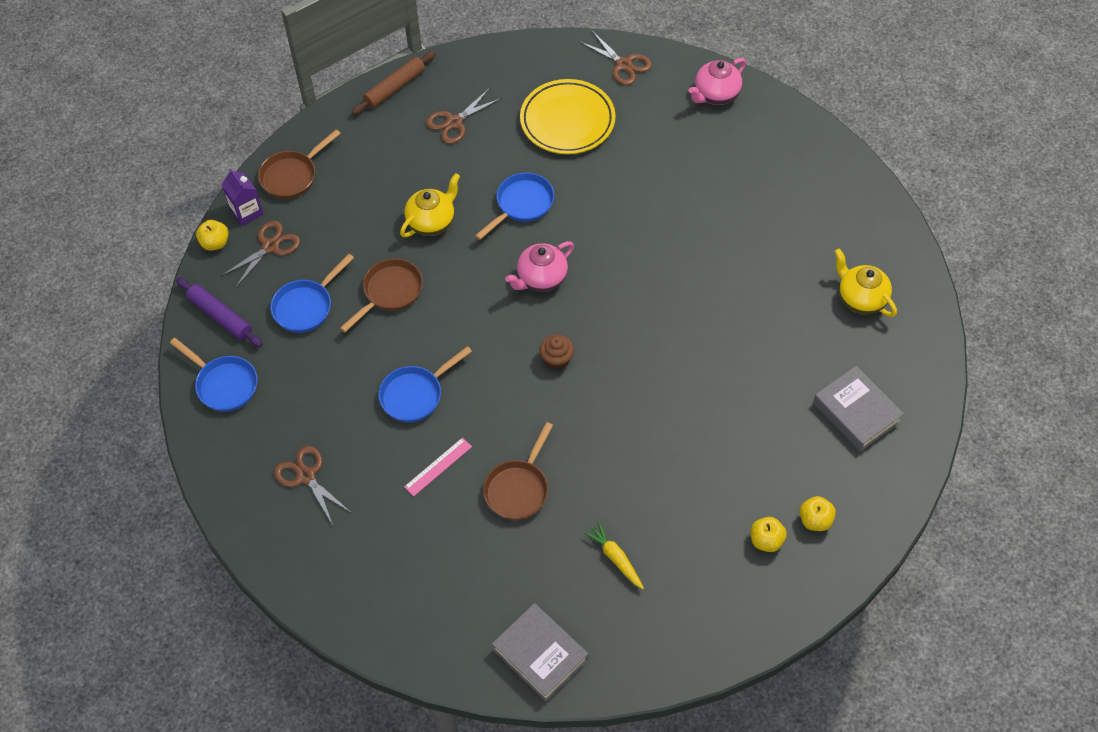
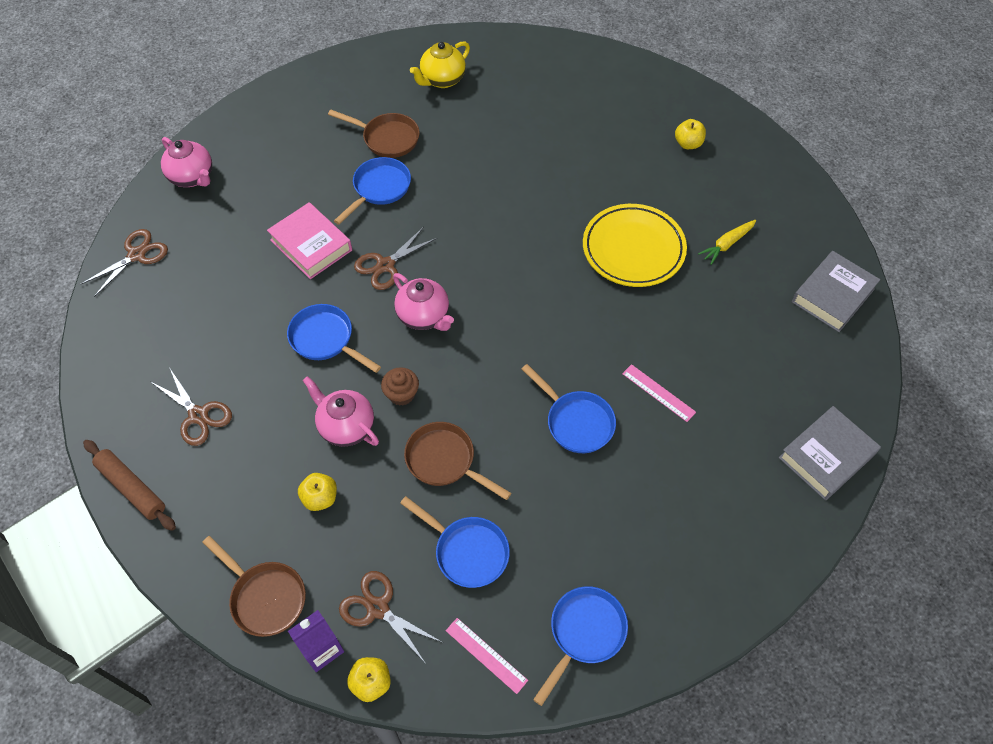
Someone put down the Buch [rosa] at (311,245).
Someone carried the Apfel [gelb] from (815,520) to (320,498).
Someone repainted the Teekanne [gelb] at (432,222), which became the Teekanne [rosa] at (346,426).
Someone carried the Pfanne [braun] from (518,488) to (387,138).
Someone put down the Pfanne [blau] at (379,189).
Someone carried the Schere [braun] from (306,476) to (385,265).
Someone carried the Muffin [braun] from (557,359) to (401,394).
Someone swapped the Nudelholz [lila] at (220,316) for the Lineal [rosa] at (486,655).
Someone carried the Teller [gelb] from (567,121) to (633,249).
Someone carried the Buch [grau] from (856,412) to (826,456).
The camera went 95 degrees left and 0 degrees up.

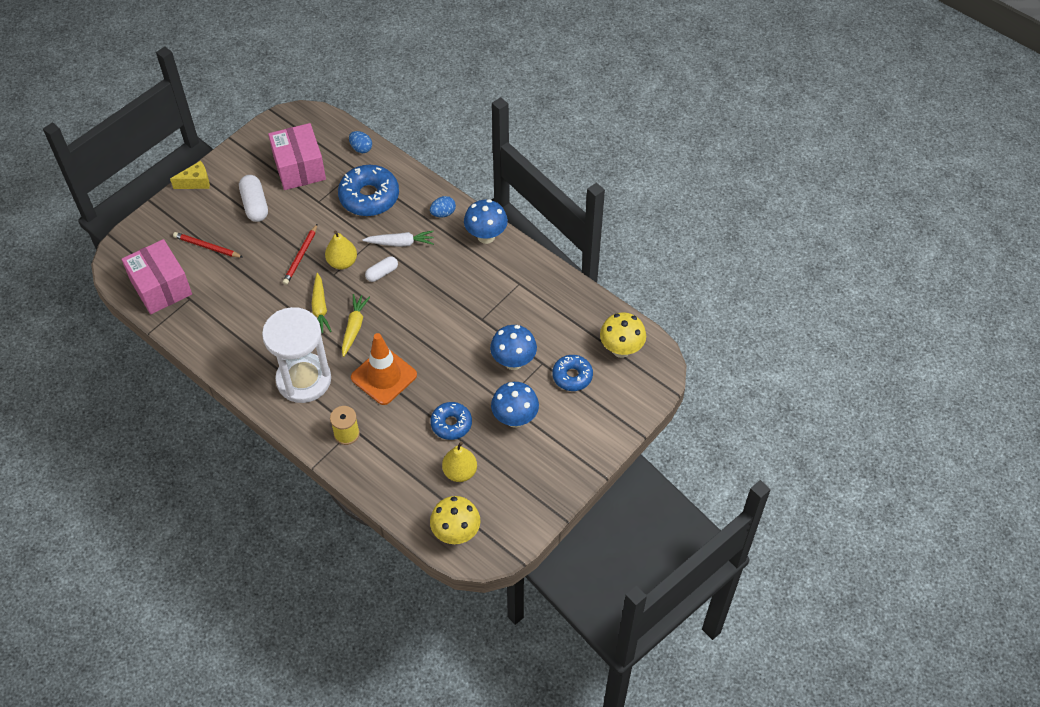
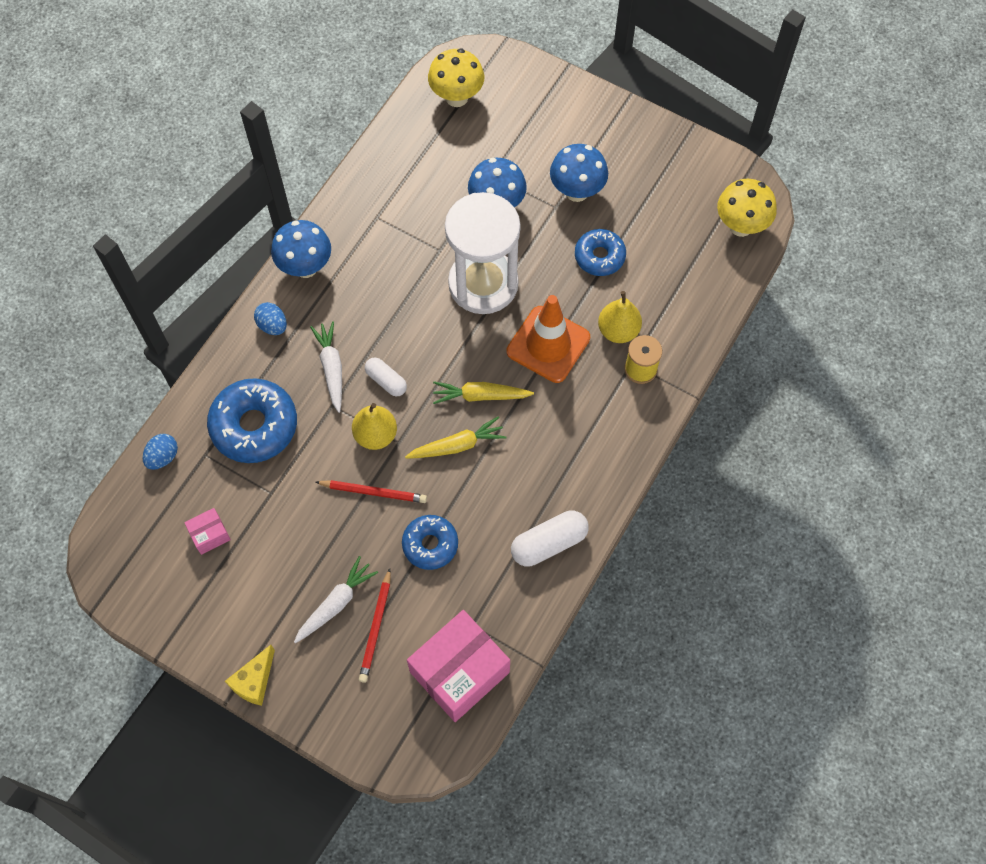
Someone scaled the Schachtel [rosa] at (299,168) by 0.45.
Someone rotated the Käse [gelb] at (196,182) by 120 degrees counterclockwise.
Someone put down the Karotte [weiß] at (336,603).
Someone carried the Donut [blau] from (572,376) to (430,544).
Someone carried the Sanduhr [weiß] from (304,380) to (483,284).
Someone carried the Kapsel [weiß] from (255,205) to (549,543).
Someone carried the Birne [gelb] from (460,472) to (618,330).
The camera went 100 degrees left and 10 degrees up.

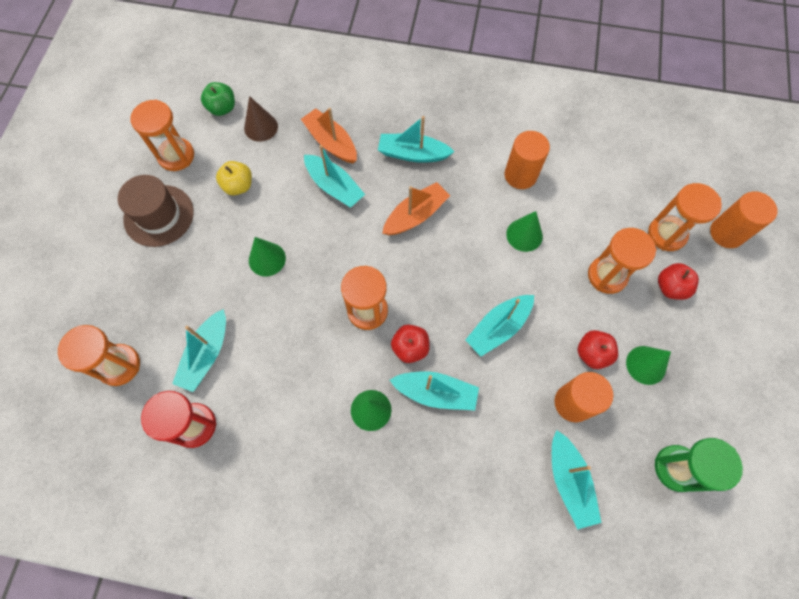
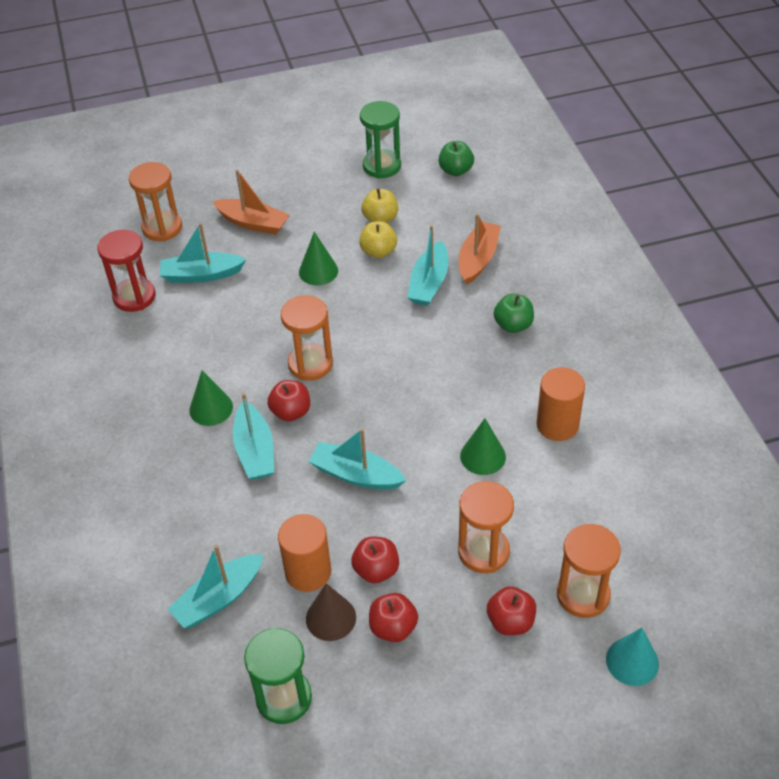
Someone carried the Boot [orange] from (415,215) to (253,223).
Someone carried the Kegel [braun] from (261,127) to (331,618).
Someone put down the Apfel [gelb] at (378,251).
Someone repainted the Sanduhr [orange] at (176,156), which became the Sanduhr [grün] at (382,166).
Someone swapped the Kegel [grün] at (646,365) for the Apfel [rot] at (393,627).
Someone swapped the Boot [türkis] at (413,154) for the Apfel [grün] at (513,325).
Someone swapped the Vollzylinder [orange] at (726,233) for the Kegel [türkis] at (632,661).
Someone took away the Hut [braun] at (159,215).
The camera went 65 degrees right and 20 degrees down.

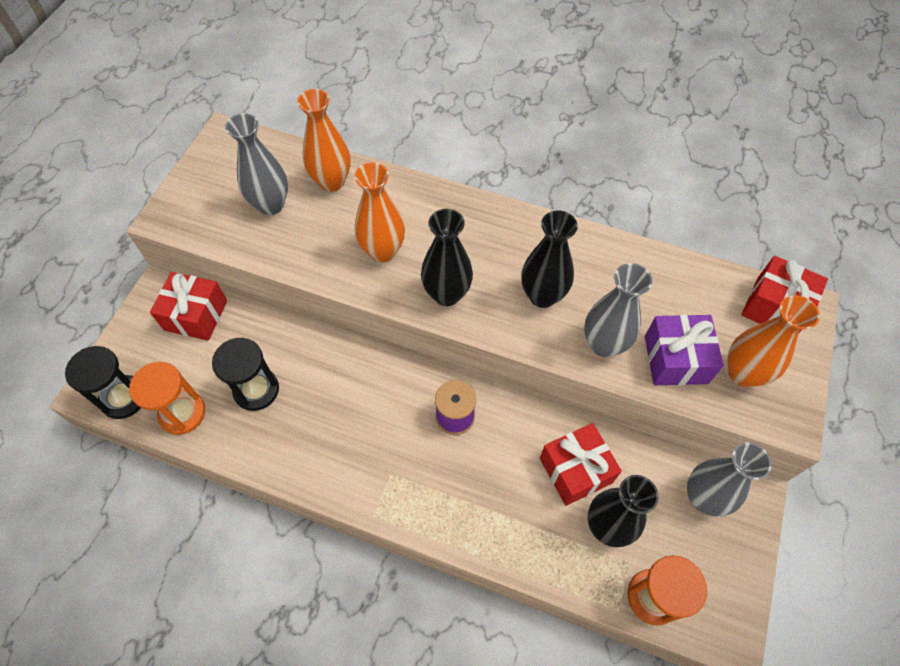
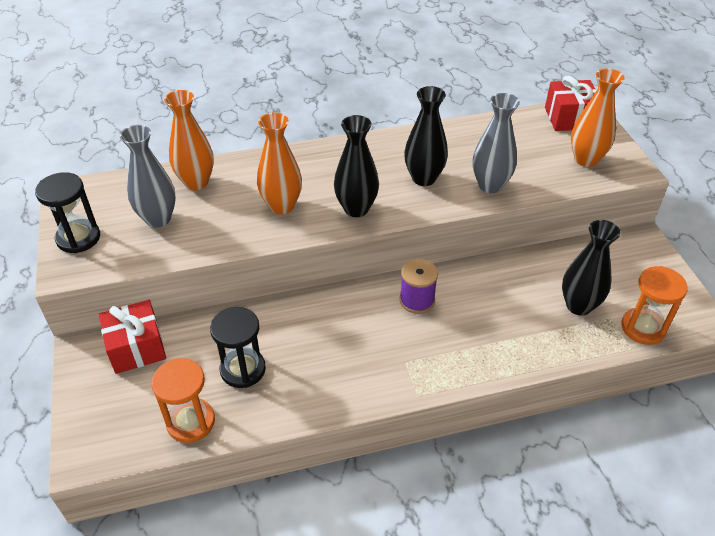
Someone carried the Sanduhr [schwarz] from (124,398) to (78,238).
Someone took away the Geschenk [rot] at (575,470).
Someone took away the Geschenk [lila] at (675,359).
Someone took away the Vase [grau] at (703,497).
The camera went 35 degrees left and 15 degrees down.

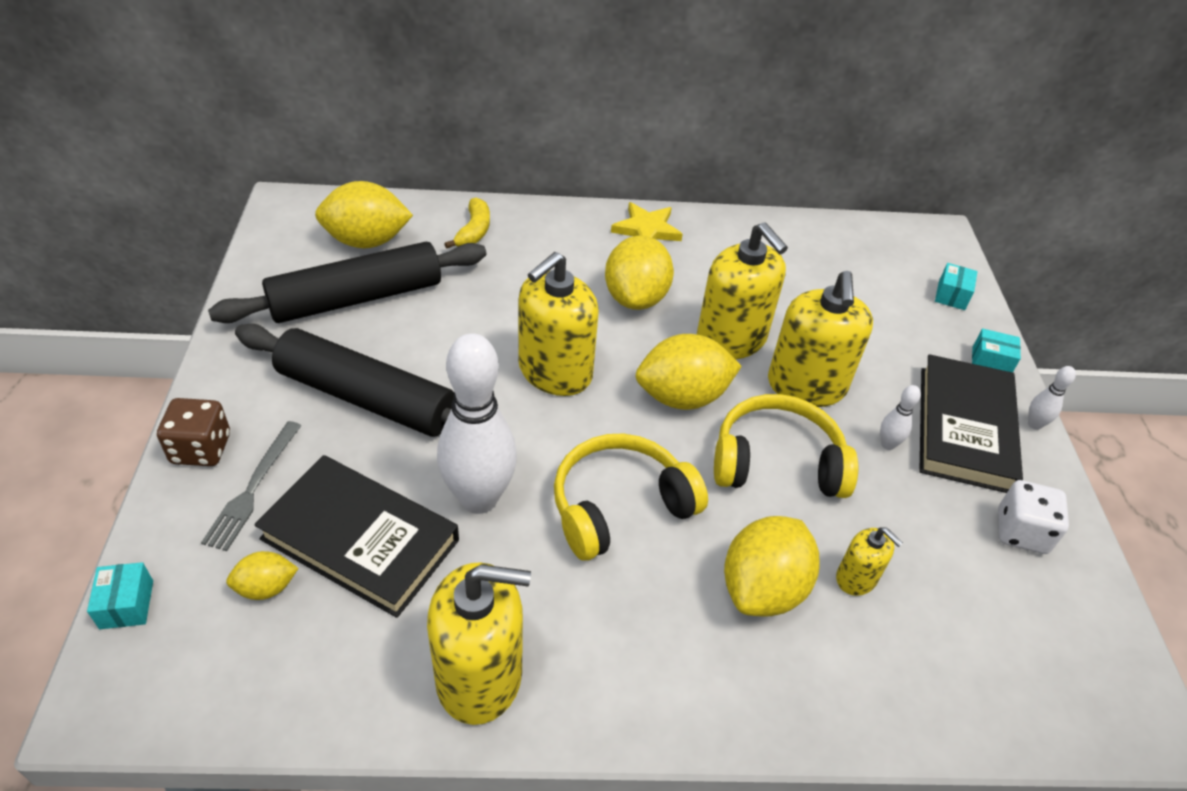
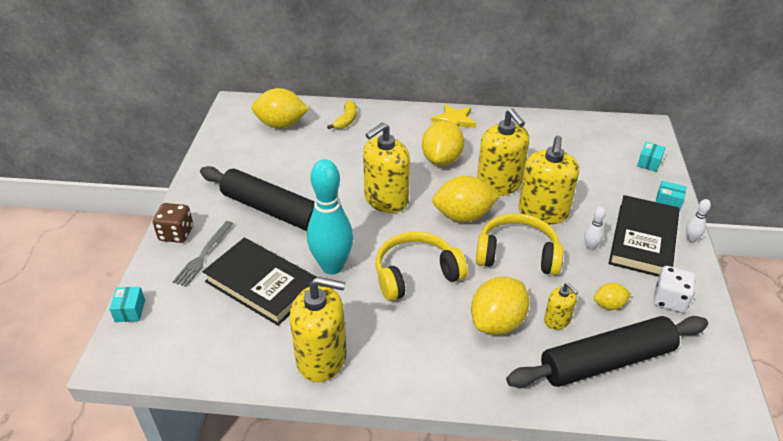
Someone repainted the Bowlingkegel [weiß] at (479,498), which became the Bowlingkegel [türkis] at (332,266).
Someone carried the Nudelholz [schwarz] from (356,298) to (606,361).
Someone carried the Zitrone [gelb] from (266,587) to (609,305).
The camera went 10 degrees right and 5 degrees down.

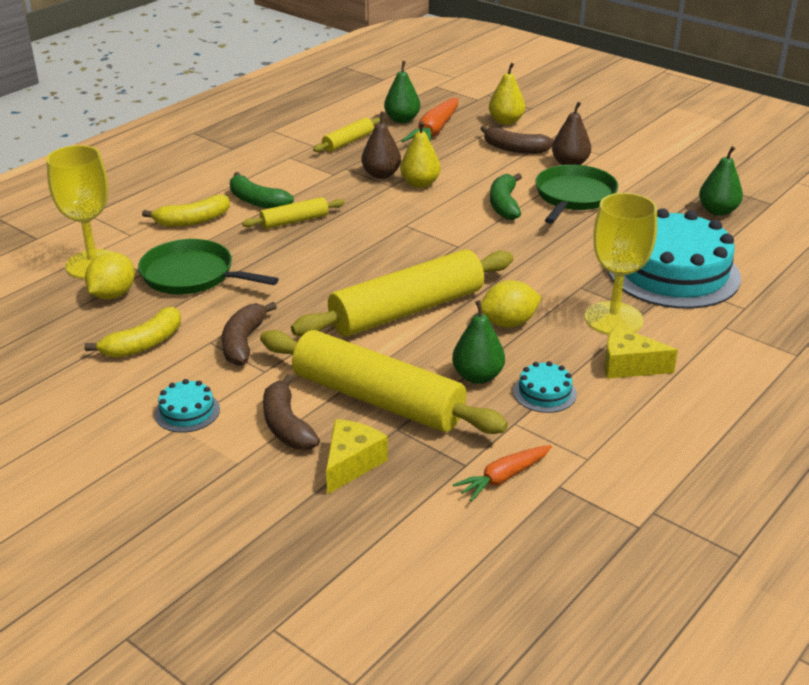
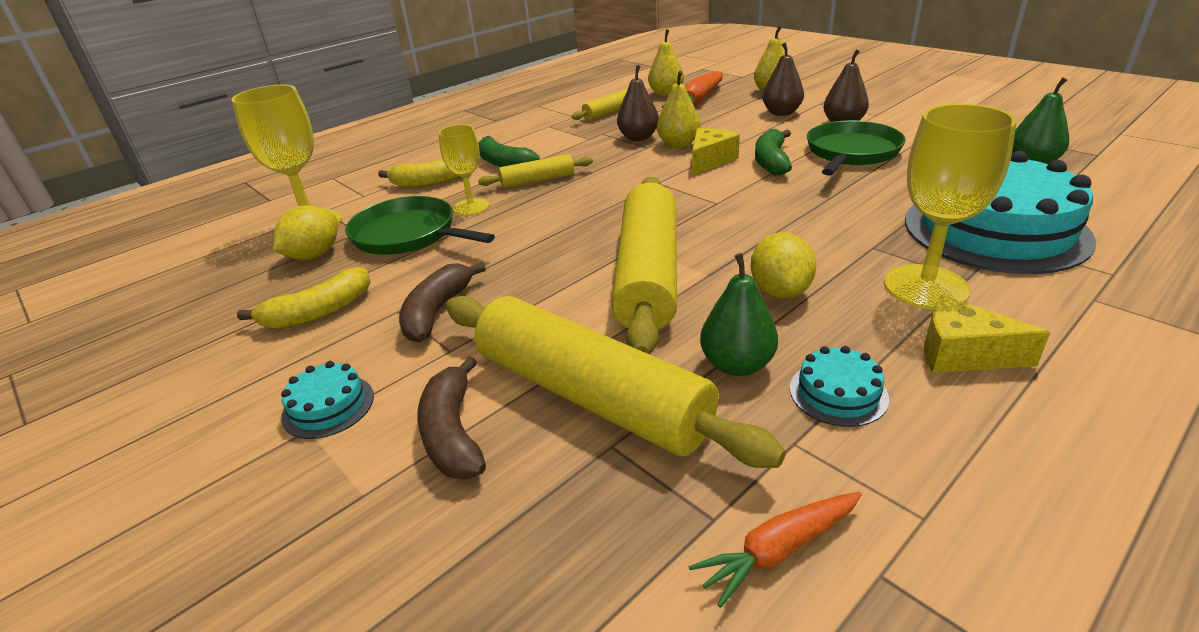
Someone put down the Kelch [gelb] at (471,207).
Someone rotated the Nudelholz [gelb] at (407,310) by 60 degrees counterclockwise.
Someone repainted the Birne [grün] at (402,120), which became the Birne [gelb] at (666,94).
Someone carried the Käse [gelb] from (351,463) to (709,160).
Someone rotated the Zitrone [gelb] at (508,323) by 75 degrees counterclockwise.
Someone swapped the Banane [braun] at (515,149) for the Birne [braun] at (781,113).
The camera went 10 degrees right and 0 degrees up.

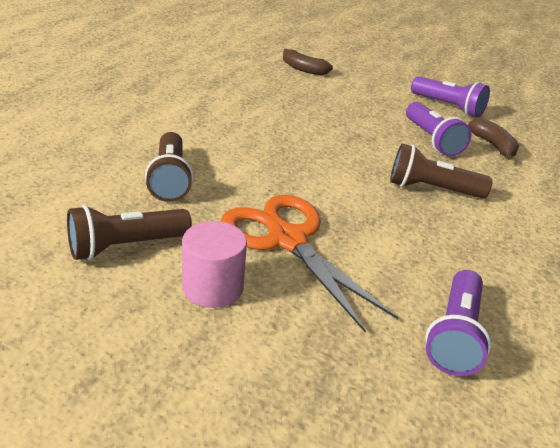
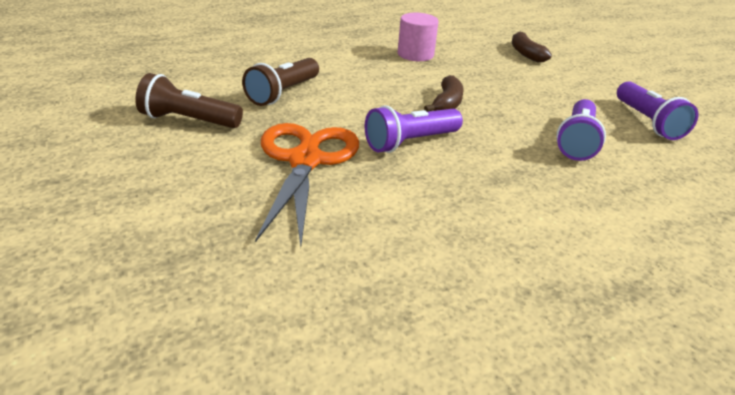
Someone carried the Taschenlampe [lila] from (455,335) to (410,142).
Someone carried the Vollzylinder [rosa] from (212,287) to (415,54).
Someone carried the Banane [braun] from (493,146) to (446,104).
Someone took away the Taschenlampe [braun] at (432,189).
The camera went 40 degrees right and 0 degrees up.

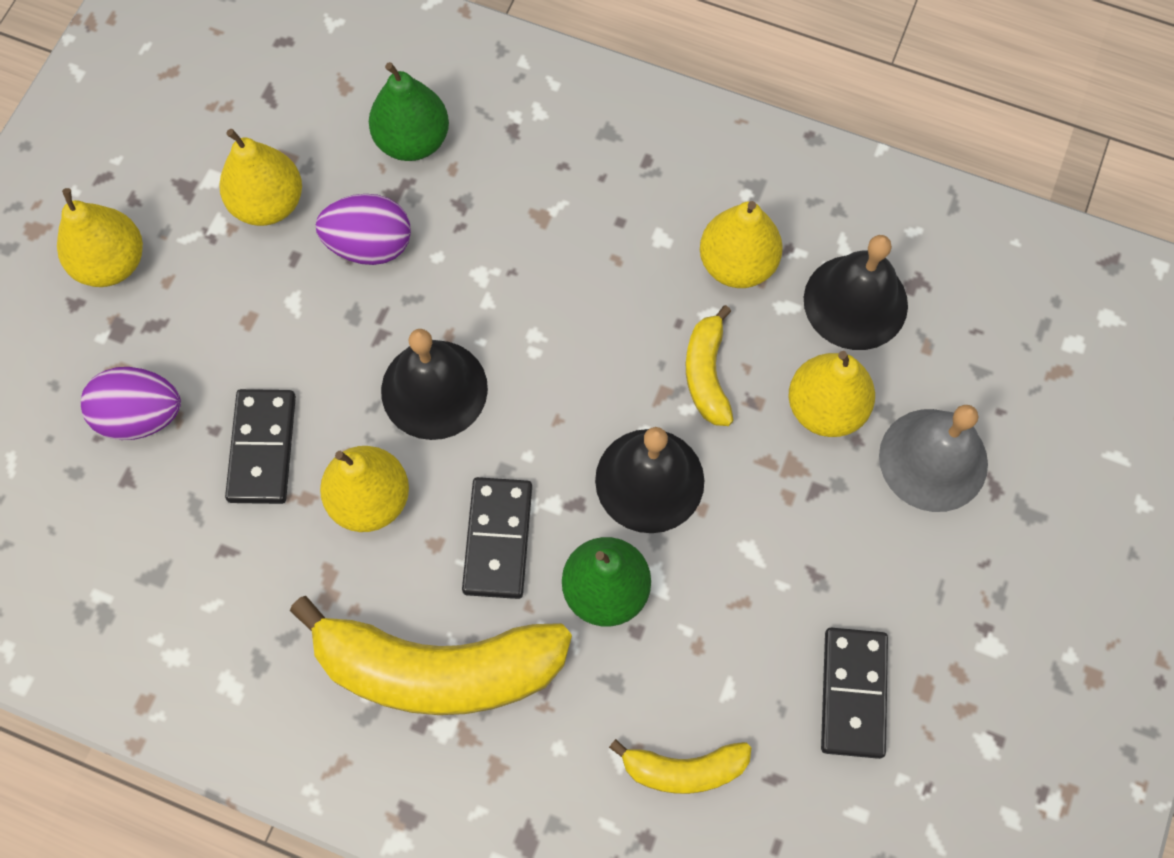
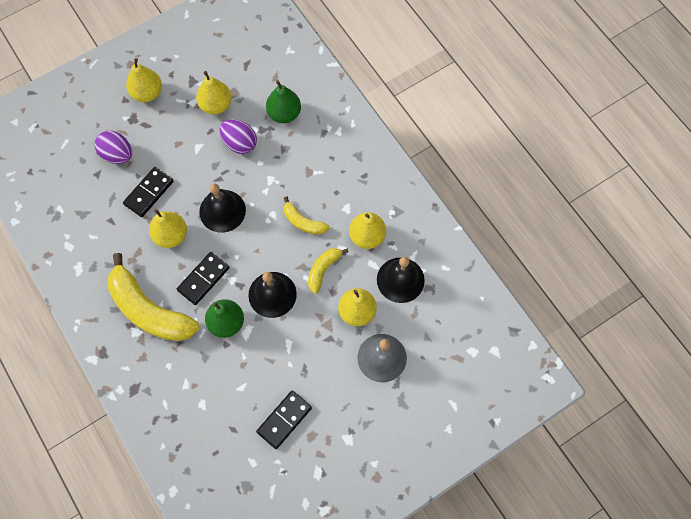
Someone carried the Banane [gelb] from (684,769) to (303,222).
The camera went 35 degrees right and 0 degrees up.

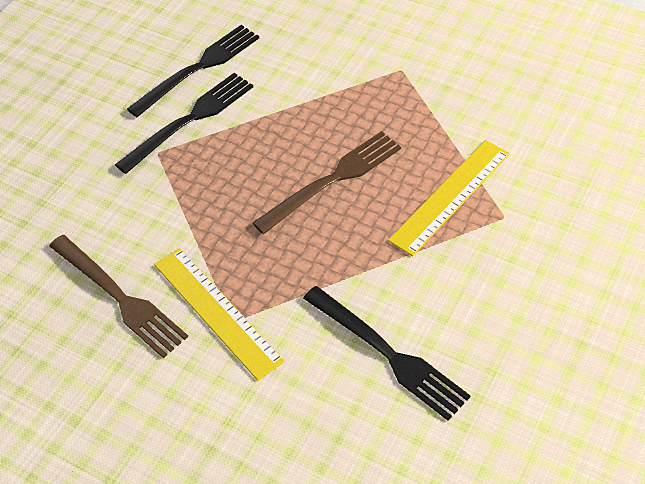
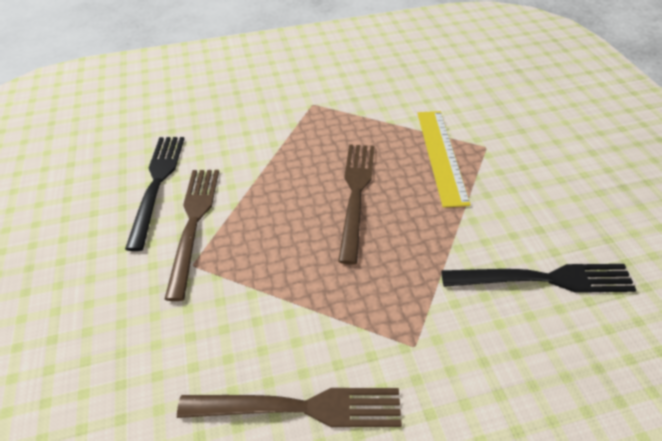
Someone repainted the Gabel [schwarz] at (190,120), which became the Gabel [braun] at (193,223).
Someone took away the Lineal [gelb] at (216,312).
The camera went 45 degrees left and 5 degrees down.

